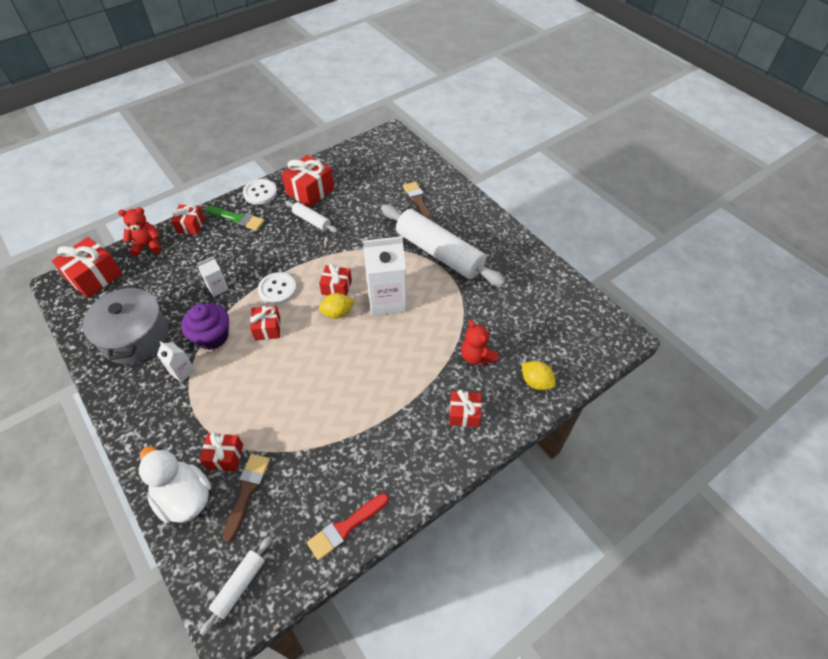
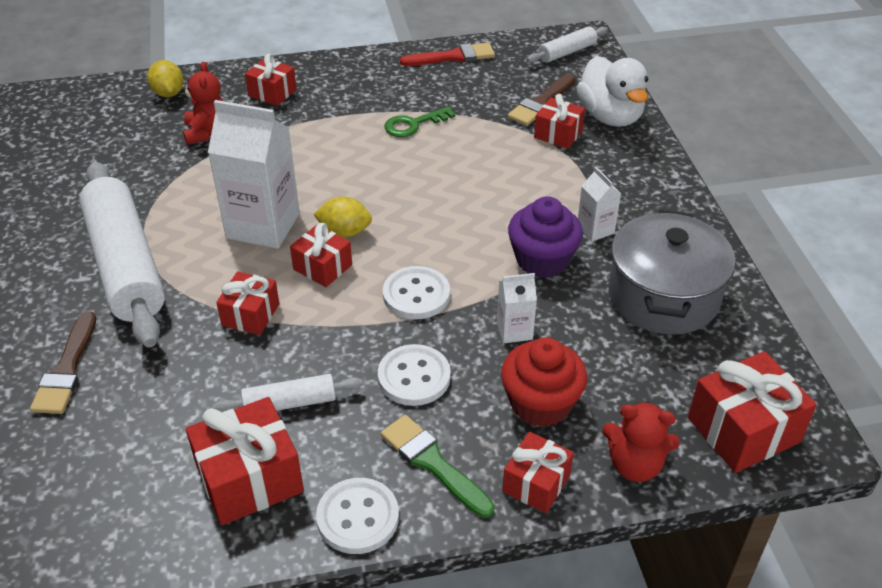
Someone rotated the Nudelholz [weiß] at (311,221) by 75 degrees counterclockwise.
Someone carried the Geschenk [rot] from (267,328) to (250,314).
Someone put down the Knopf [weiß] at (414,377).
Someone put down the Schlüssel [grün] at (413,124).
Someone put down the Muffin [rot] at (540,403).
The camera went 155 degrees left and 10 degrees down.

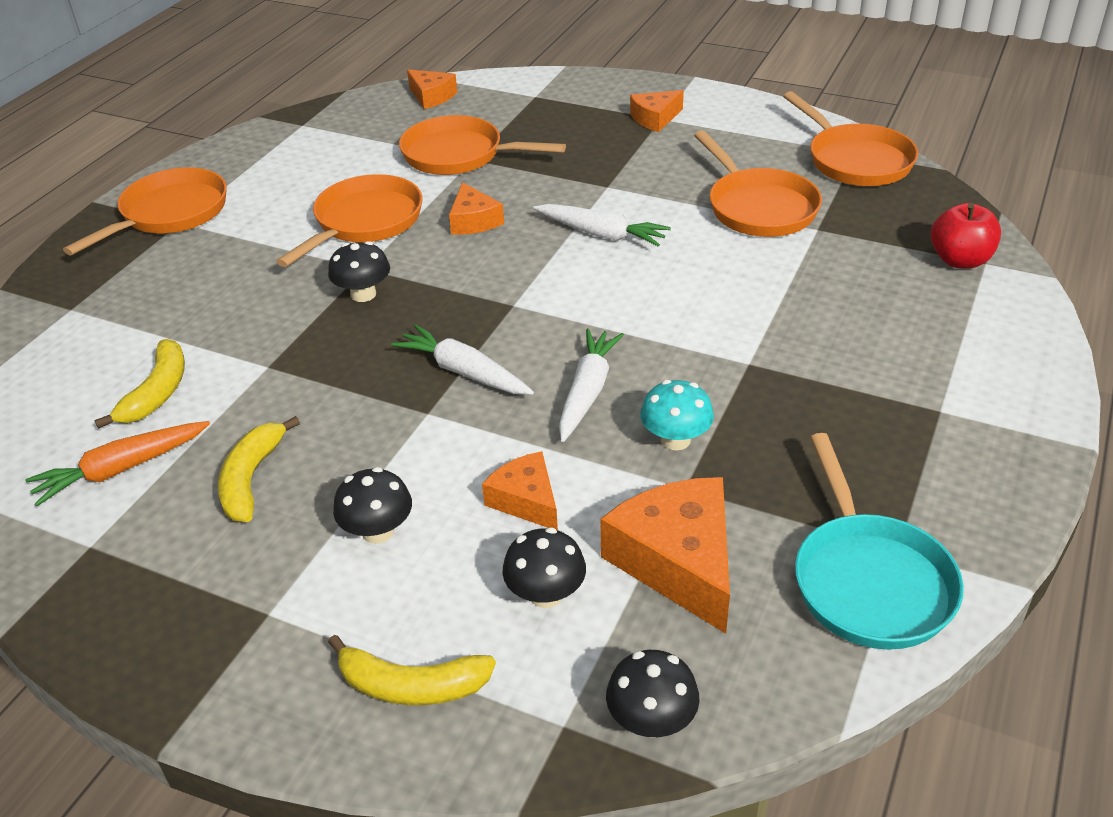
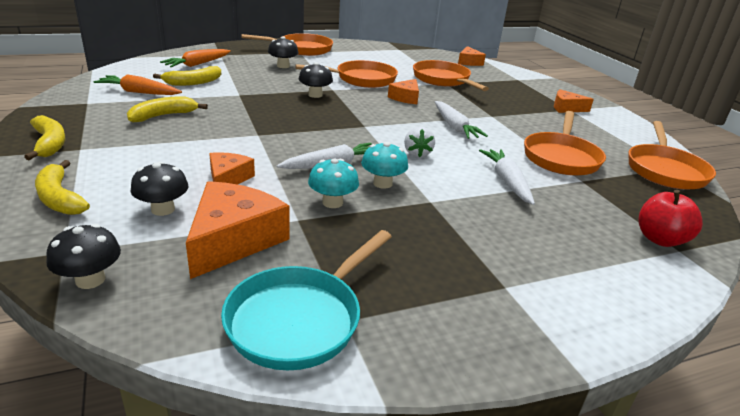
Someone put down the Banane [gelb] at (50,144).
Someone put down the Karotte [orange] at (197,64).
Someone carried the Pilz [schwarz] from (378,531) to (283,66).
Someone put down the Pilz [türkis] at (382,183).
Someone put down the Erdbeere [weiß] at (417,153).
Someone carried the Karotte [weiß] from (464,372) to (507,181).
The camera went 40 degrees right and 10 degrees down.

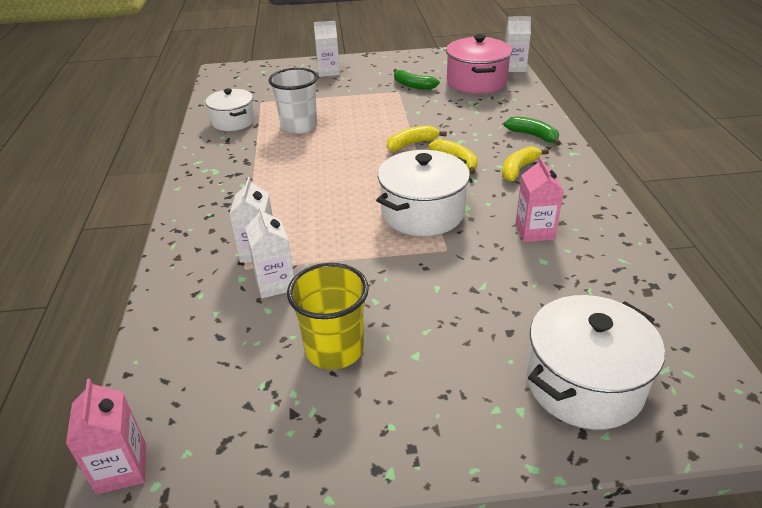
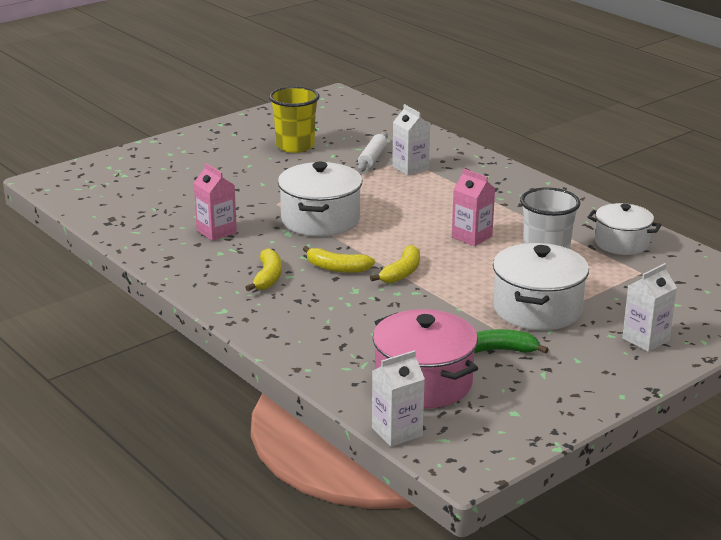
Someone swapped the Getränkekarton [weiß] at (275,283) for the Nudelholz [weiß] at (372,158).
Someone carried the Getränkekarton [rosa] from (122,468) to (471,237).
Someone carried the Kochtopf [weiß] from (584,384) to (537,309).
Someone took away the Banane [grün] at (533,136).
The camera went 145 degrees right and 10 degrees down.

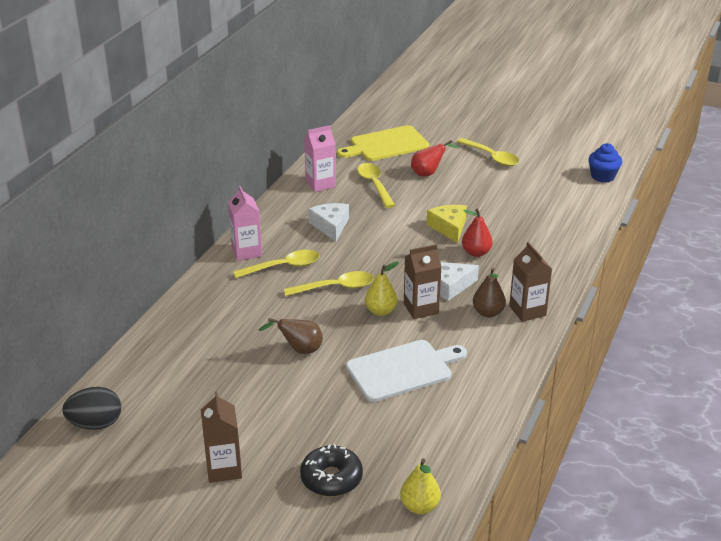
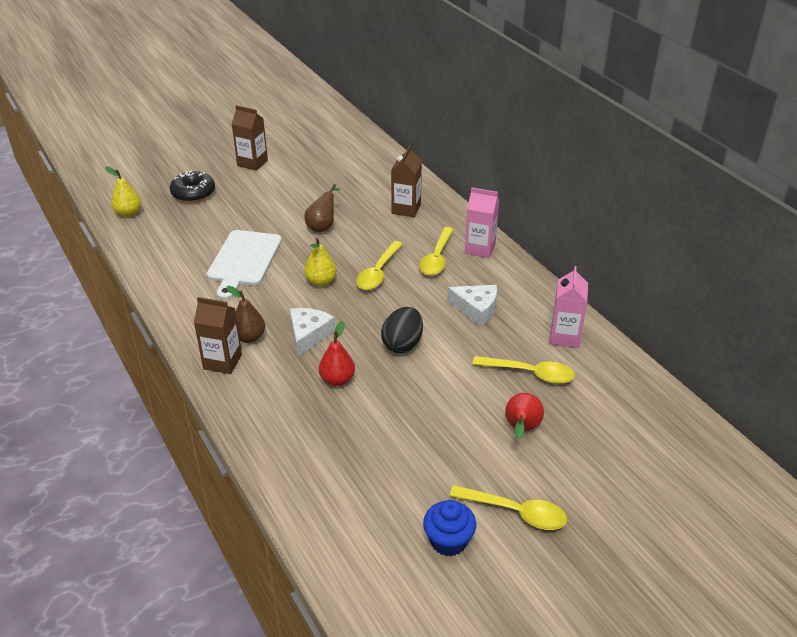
Someone carried the Ei [schwarz] from (95,424) to (402,344).
Someone carried the Getränkekarton [braun] from (421,308) to (406,209).
Someone carried the Muffin [blau] from (602,176) to (448,541).
Someone rotated the Löffel [gelb] at (491,157) by 150 degrees counterclockwise.
Someone took away the Schneidebrett [gelb] at (386,145).
Someone took away the Käse [gelb] at (449,228).
The camera went 125 degrees right and 5 degrees up.

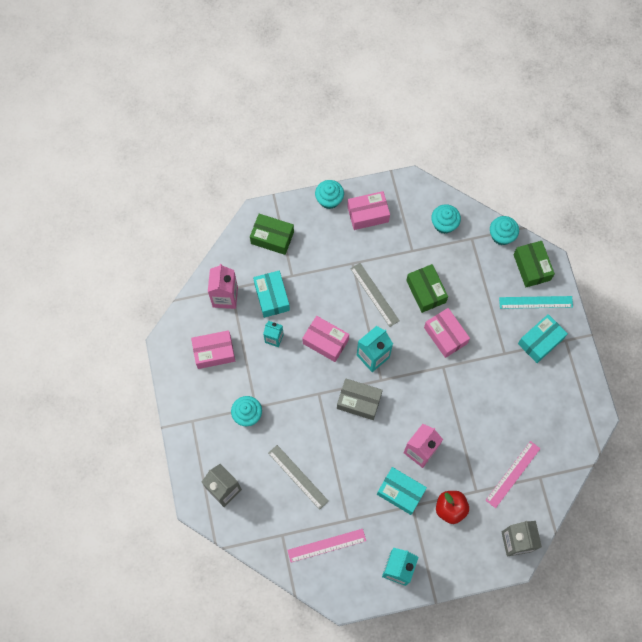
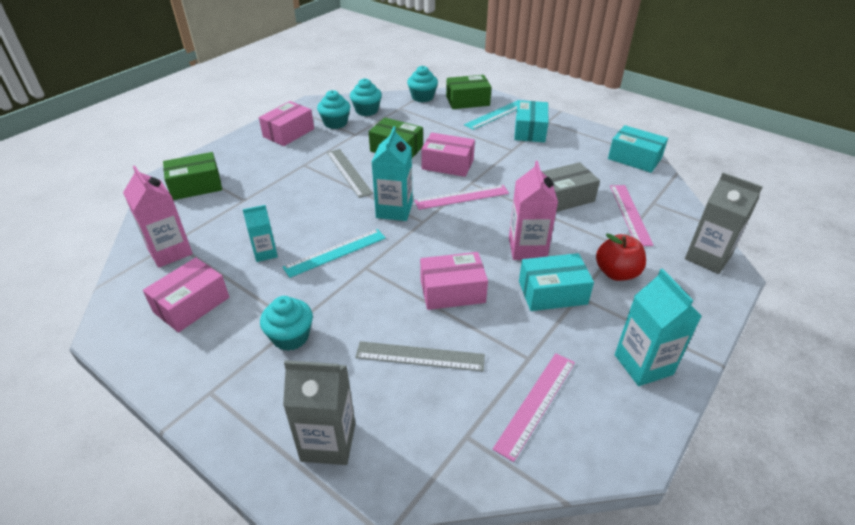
Someone put down the Lineal [türkis] at (335,252).
Someone carried the Muffin [türkis] from (329,199) to (335,123).
Someone rotated the Lineal [grau] at (374,294) by 45 degrees clockwise.
Someone put down the Lineal [rosa] at (462,197).
Someone carried the Schachtel [rosa] from (325,341) to (452,291).
Someone rotated the Schachtel [grün] at (531,267) by 45 degrees counterclockwise.
Someone carried the Schachtel [grau] from (359,401) to (564,197).
Someone carried the Schachtel [türkis] from (272,297) to (634,158).
The camera went 40 degrees left and 30 degrees down.

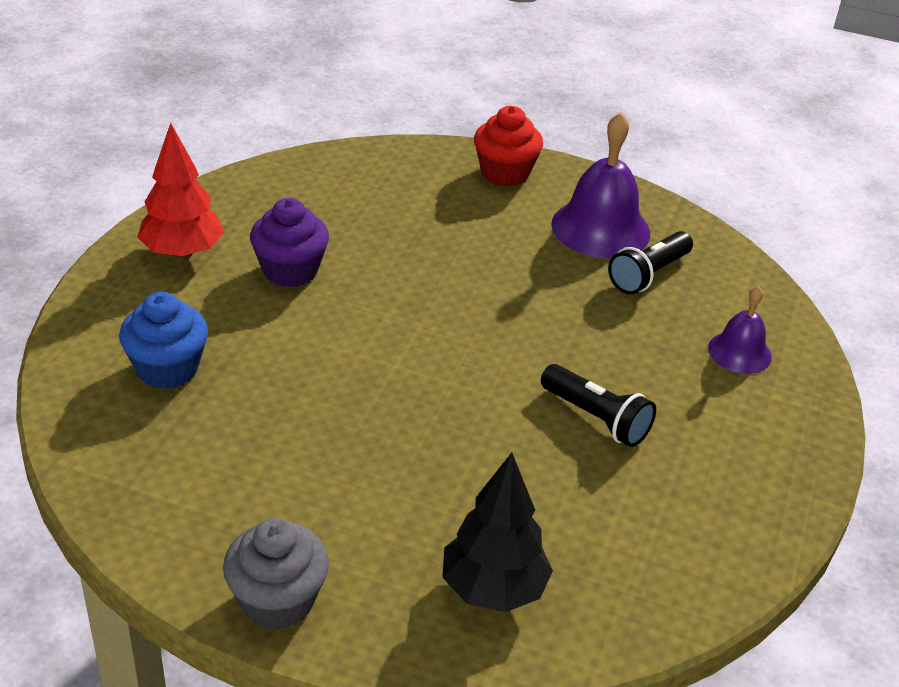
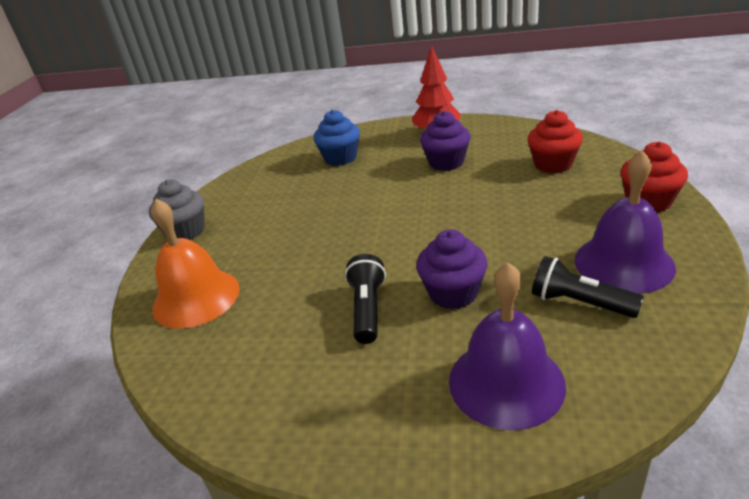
Someone swapped the Baum [schwarz] at (493,589) for the Glocke [orange] at (196,298).
Someone rotated the Taschenlampe [schwarz] at (596,418) by 150 degrees clockwise.
Someone put down the Muffin [lila] at (453,293).
Someone scaled the Glocke [lila] at (739,352) by 1.75.
Someone put down the Muffin [rot] at (553,164).
The camera went 85 degrees right and 5 degrees down.

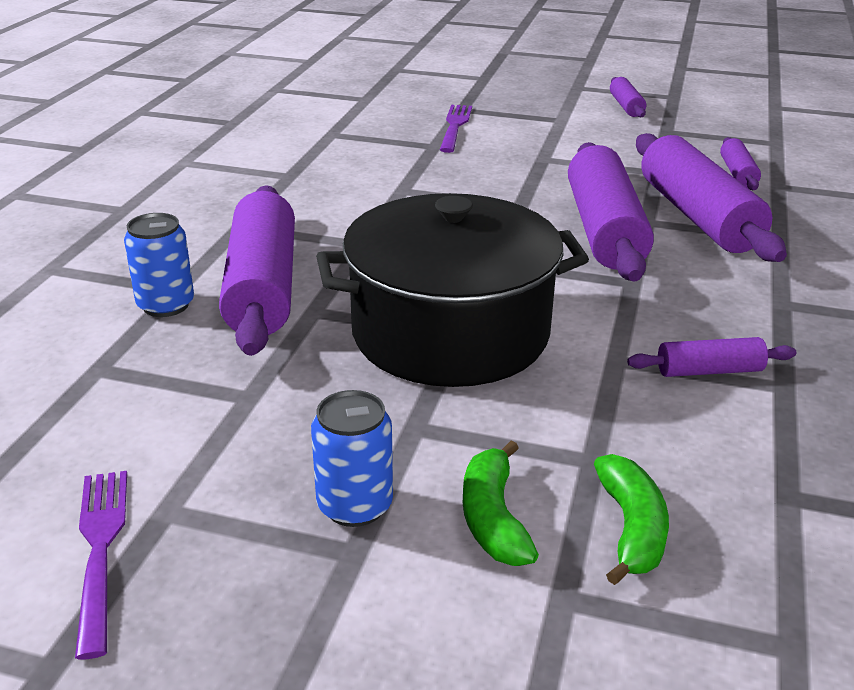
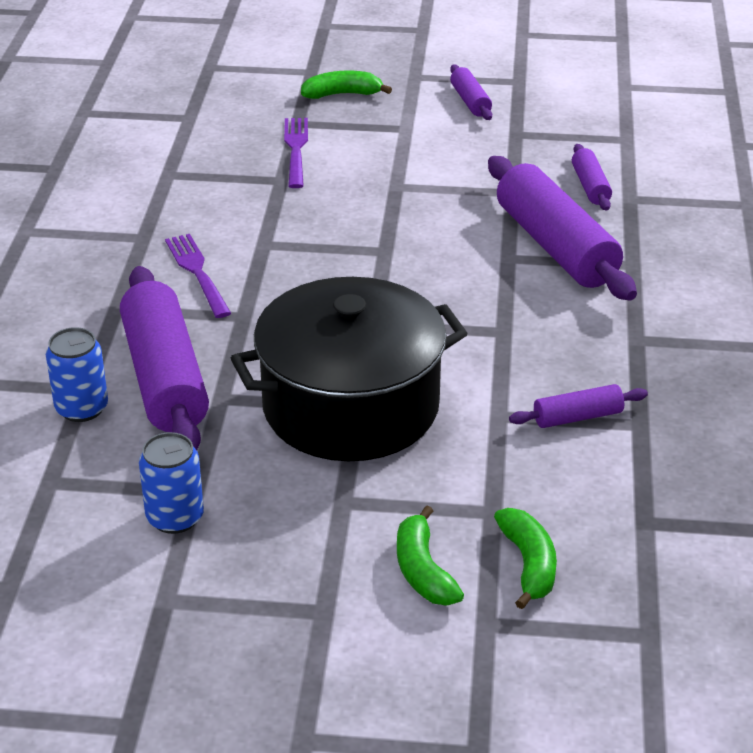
Someone carried the Dose [blau] from (355,505) to (175,517).
Someone carried the Gabel [lila] from (100,549) to (197,273).
Someone put down the Banane [grün] at (342,94).
Someone took away the Nudelholz [lila] at (604,230).
The camera went 10 degrees left and 5 degrees up.

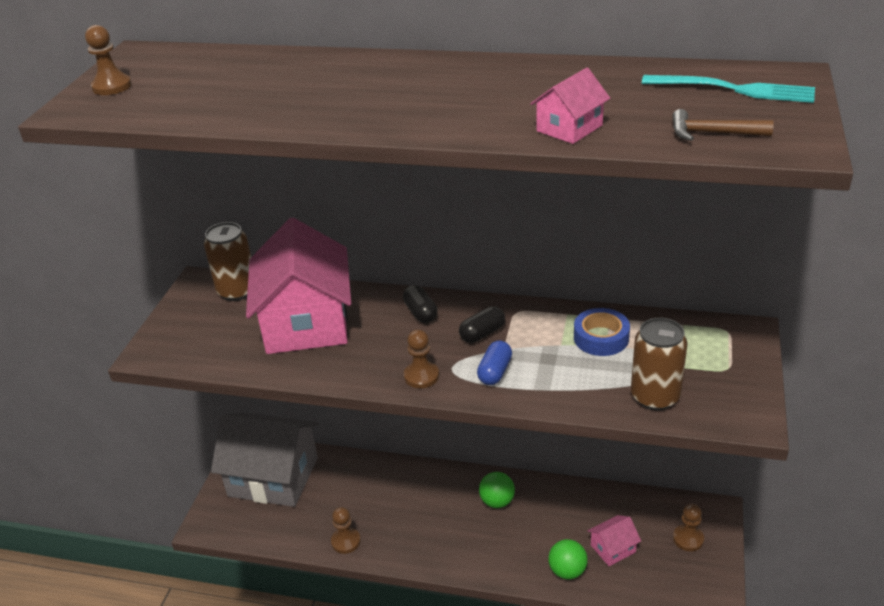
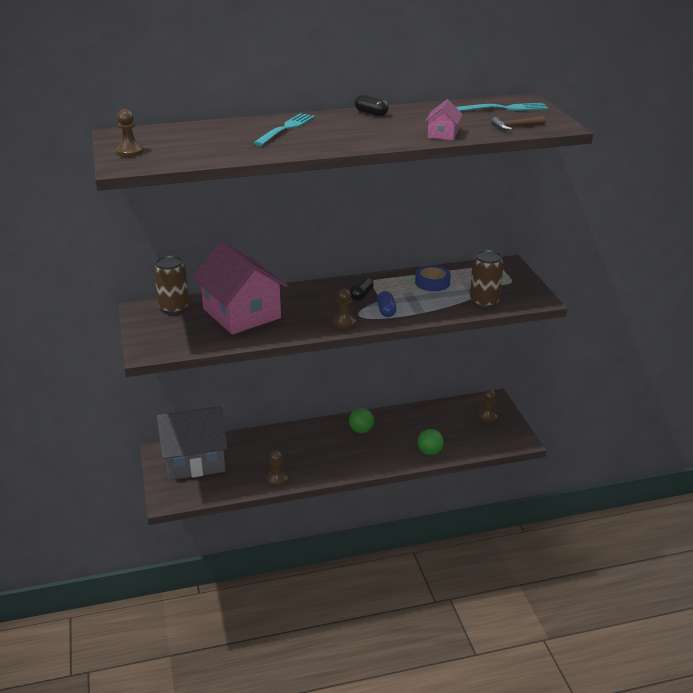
Someone put down the Gabel [türkis] at (286,129).
Someone carried the Kapsel [schwarz] from (420,313) to (371,113).
Someone took away the Haus [rosa] at (613,548).
The camera went 30 degrees left and 5 degrees down.

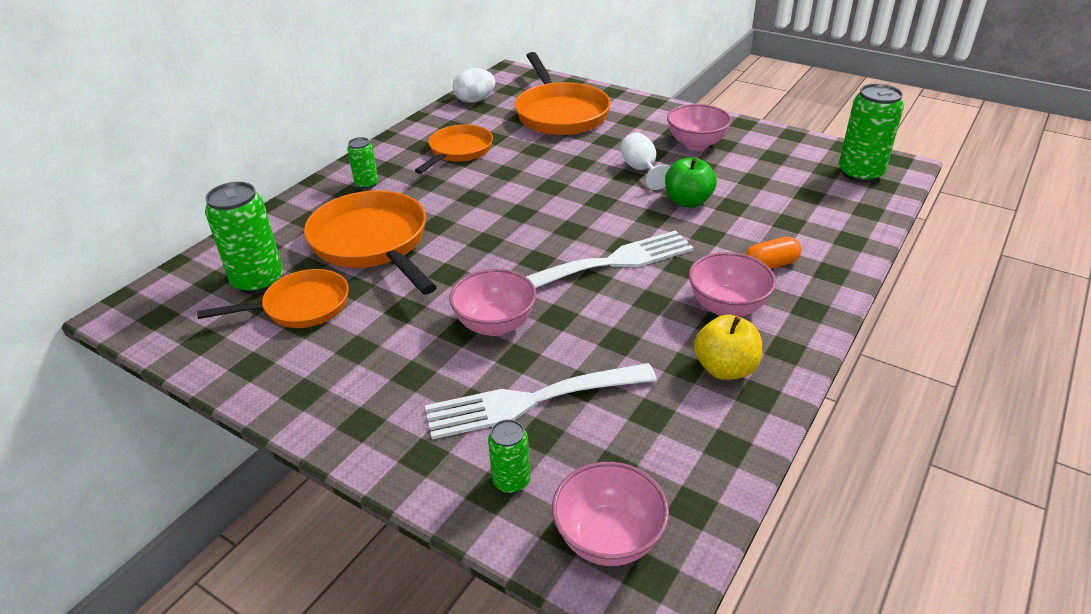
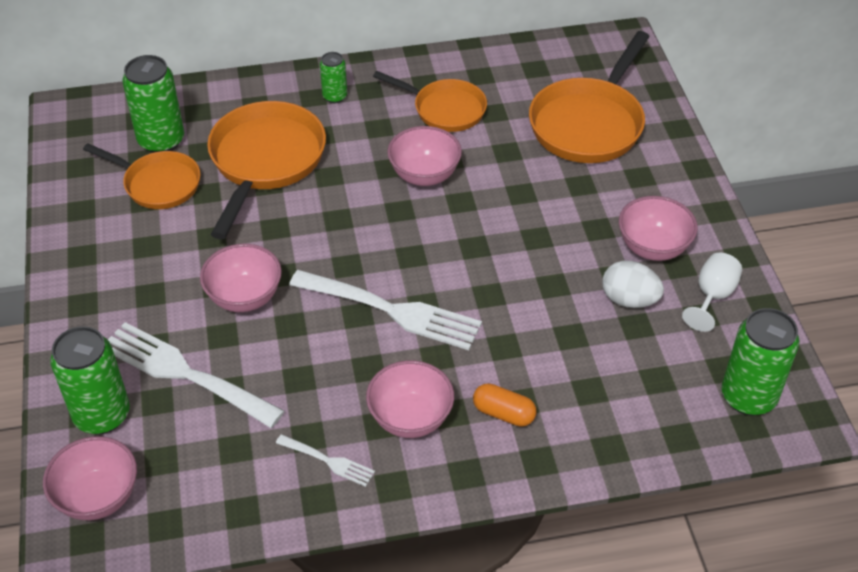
Someone scaled the Dose [grün] at (511,481) by 1.85.
Someone swapped the Apfel [gelb] at (725,369) for the Gabel [weiß] at (329,461).
Someone rotated the Pfanne [orange] at (458,151) by 45 degrees clockwise.
Someone put down the Schüssel [rosa] at (424,175).
Someone carried the Ei [weiß] from (475,100) to (629,300).
Someone carried the Kelch [weiß] from (641,170) to (712,297).
Someone took away the Apfel [grün] at (688,201).
The camera went 45 degrees right and 10 degrees up.

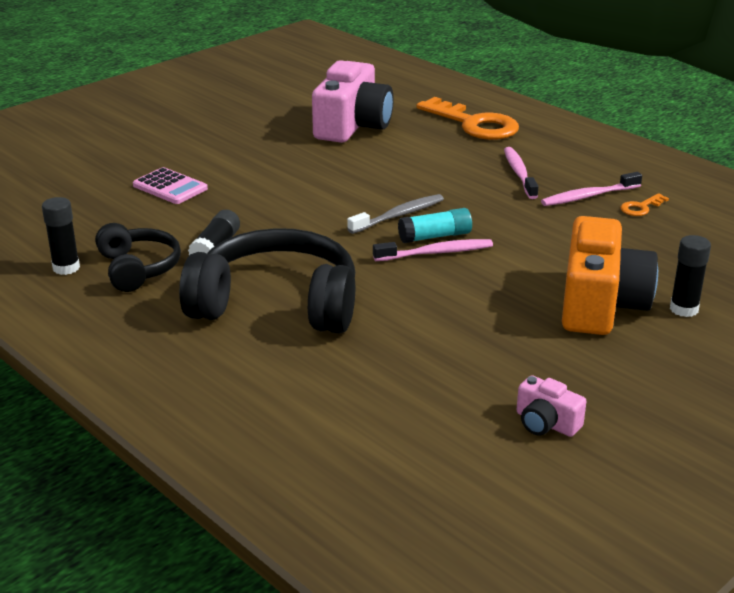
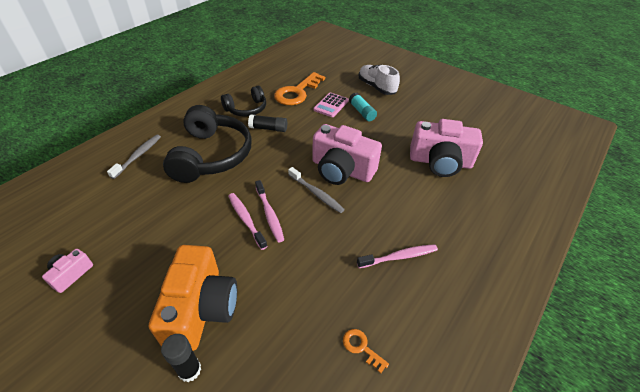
Someone put down the Zahnbürste [grau] at (138,156).
Someone rotated the Kamera [orange] at (600,304) by 90 degrees counterclockwise.
Someone carried the Zahnbürste [rosa] from (589,196) to (246,220).
Someone carried the Schlüssel [orange] from (474,124) to (297,92).
Someone put down the Kamera [rosa] at (342,170).
Someone carried the Klebestift [türkis] from (435,236) to (362,112).
Someone put down the Schuh [weiß] at (376,87).
Someone took away the Klebestift [schwarz] at (66,268).
The camera went 80 degrees right and 15 degrees up.

